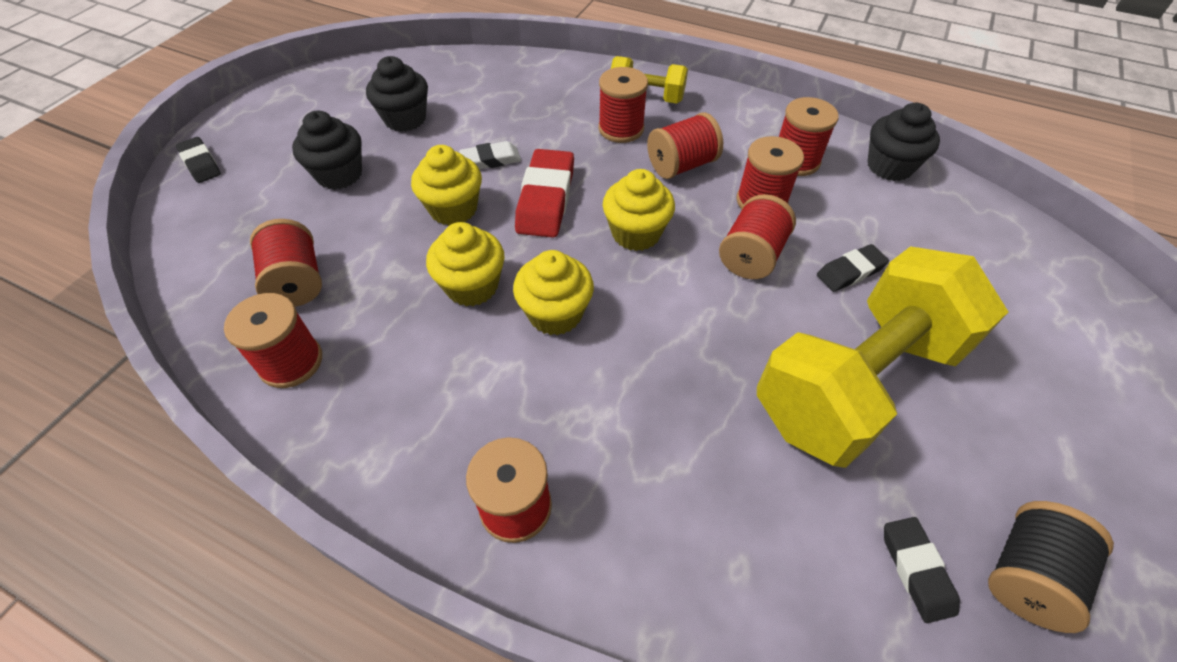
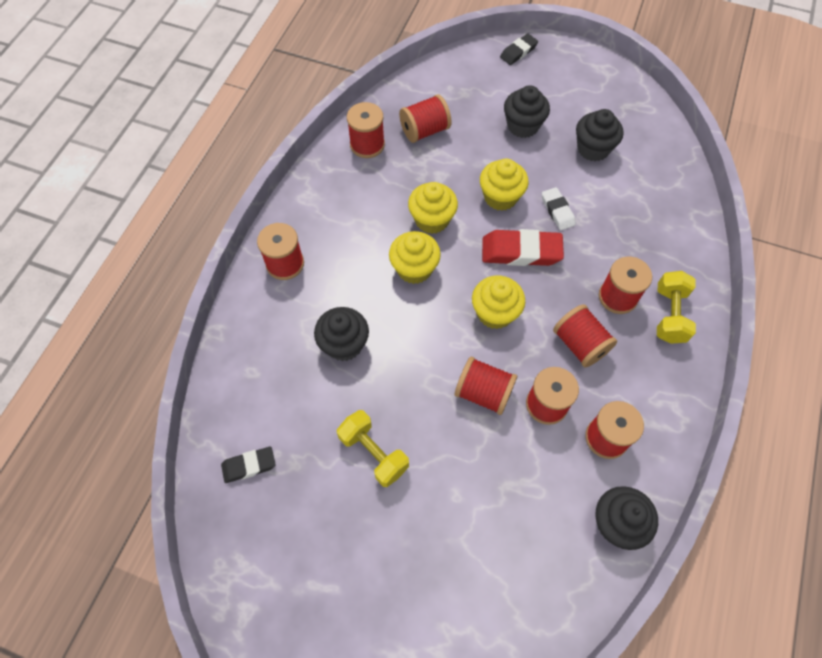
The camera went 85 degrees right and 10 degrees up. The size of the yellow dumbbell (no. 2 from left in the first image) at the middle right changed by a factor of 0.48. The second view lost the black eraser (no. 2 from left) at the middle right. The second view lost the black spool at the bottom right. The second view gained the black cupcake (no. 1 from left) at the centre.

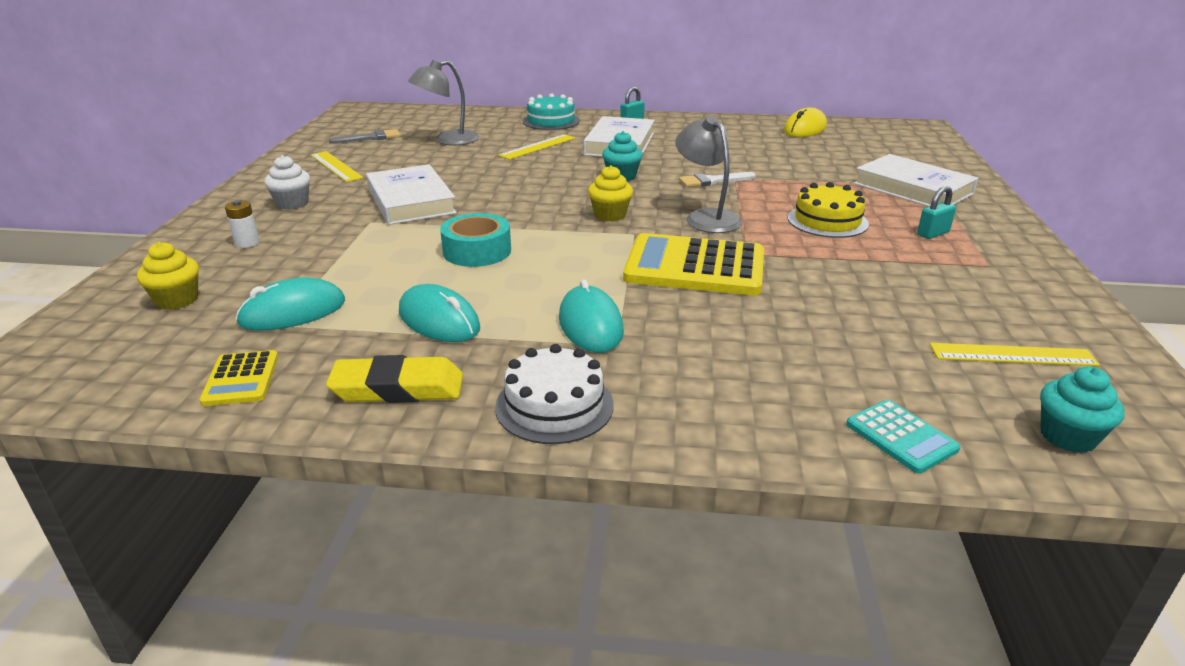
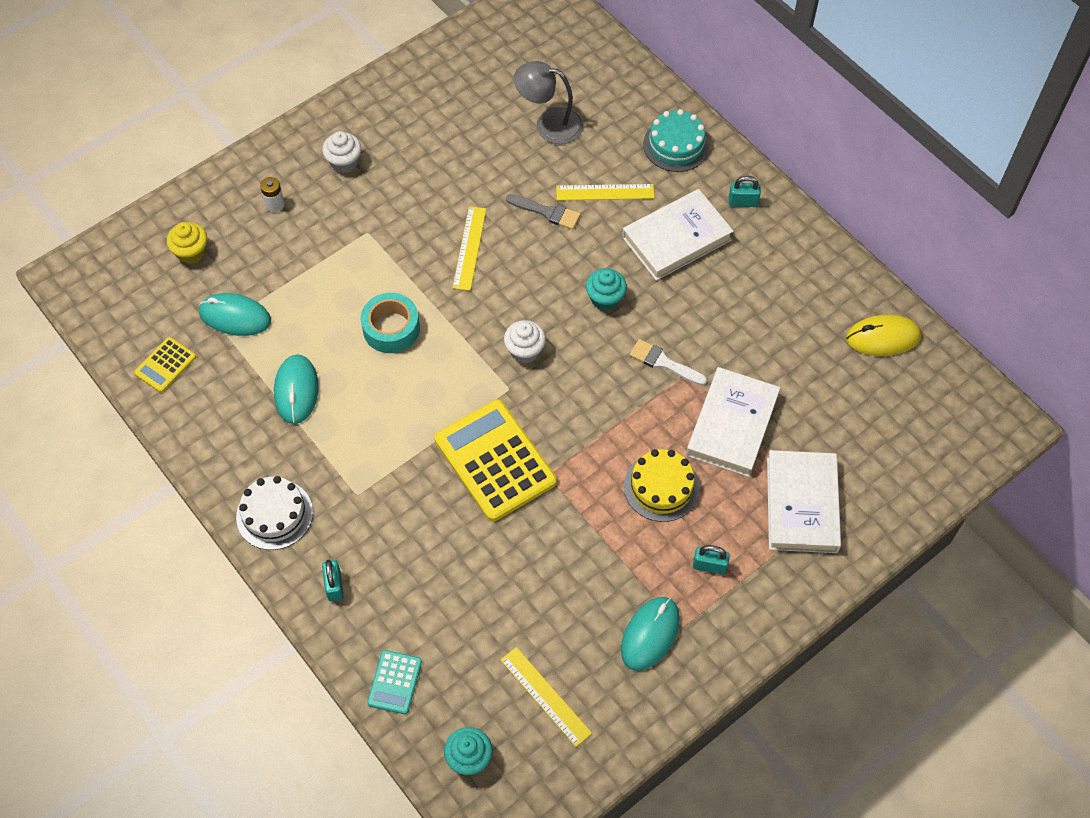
The camera went 45 degrees right and 30 degrees up. The yellow ruler (no. 1 from left) ended up elsewhere, having gone from the top left to the top centre. The second view lost the yellow eraser at the middle left. The grey brush ended up elsewhere, having gone from the top left to the top centre. The white book (no. 1 from left in the first image) ended up elsewhere, having gone from the top centre to the middle right. The turquoise mouse (no. 3 from left) ended up elsewhere, having gone from the centre to the bottom centre. What was the yellow cupcake (no. 2 from left) at the top centre turned into the white cupcake (no. 2 from left) at the centre. The second view lost the grey lamp (no. 2 from left) at the top centre. The second view gained the turquoise padlock (no. 1 from left) at the bottom left.

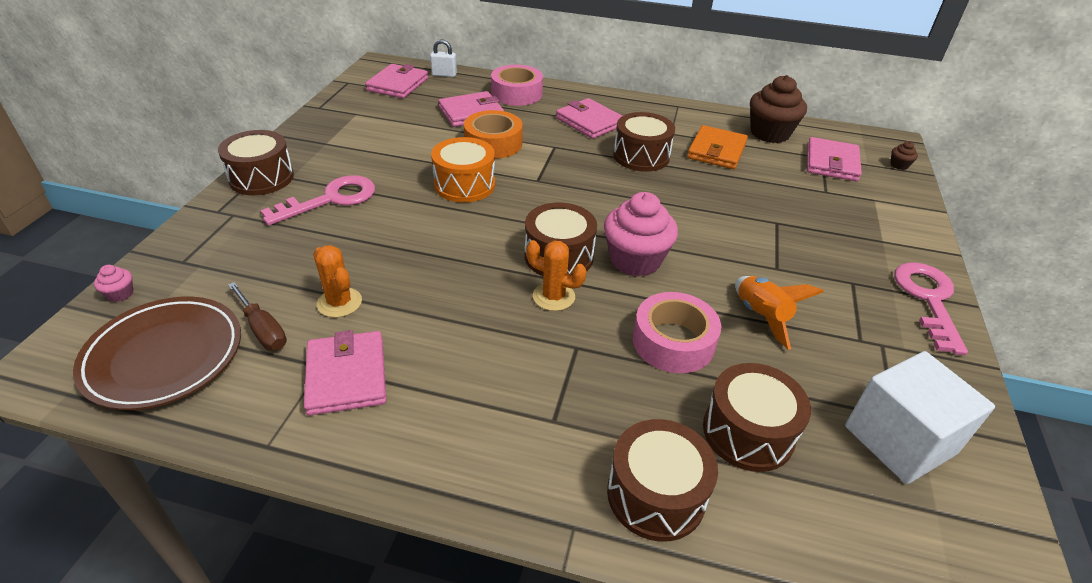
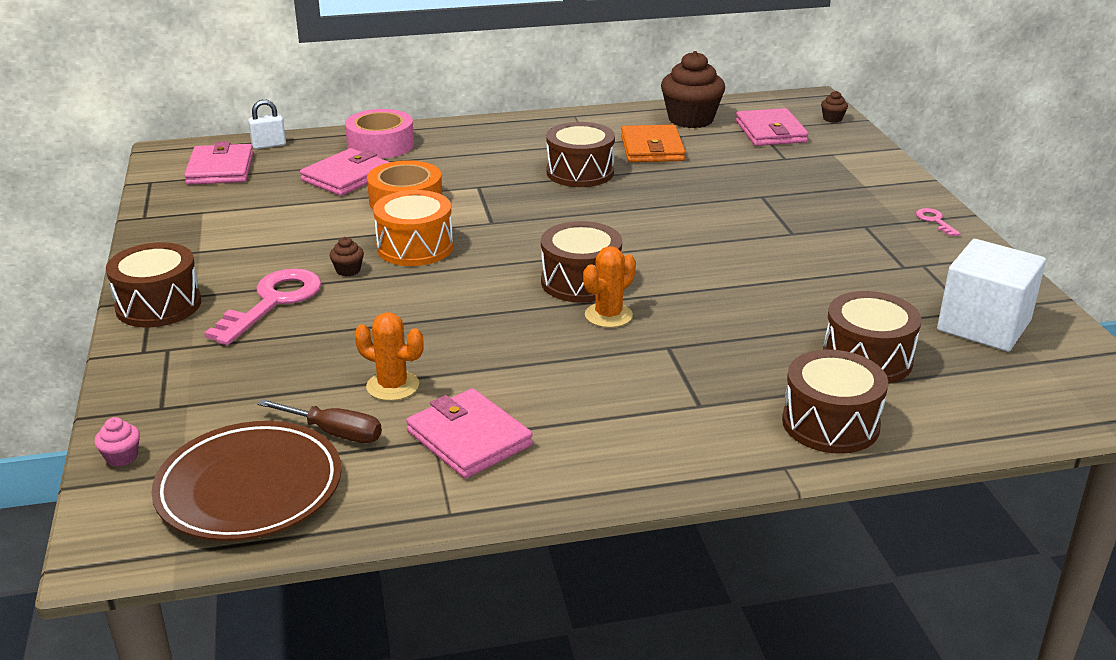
The camera went 25 degrees left and 10 degrees down. The orange cactus (no. 2 from left) at the centre ended up facing another way, 45 degrees counterclockwise from before. The second view lost the pink wallet (no. 4 from left) at the top centre. The second view lost the pink cupcake (no. 2 from left) at the centre. The second view lost the pink tape (no. 2 from left) at the centre. The second view lost the orange rocket at the middle right. The size of the pink key (no. 2 from left) at the middle right changed by a factor of 0.46. The second view gained the brown cupcake (no. 1 from left) at the middle left.

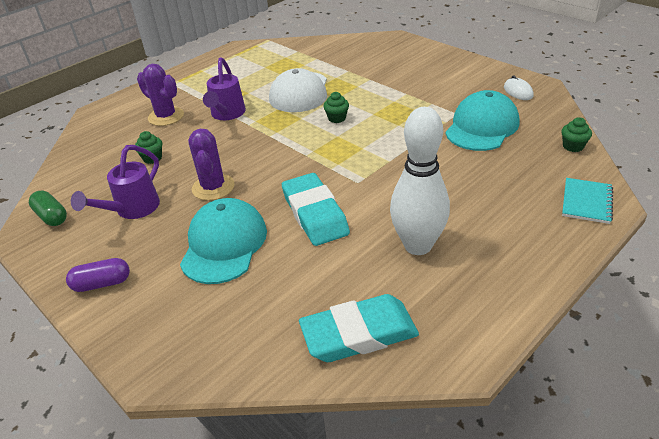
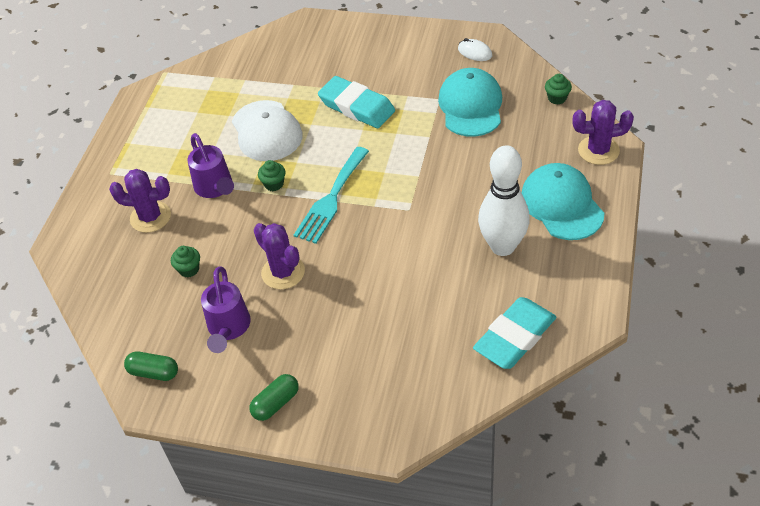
The camera went 30 degrees left and 10 degrees up. What was the purple capsule at the middle left turned into the green capsule (no. 2 from left) at the bottom centre. The turquoise cap (no. 1 from left in the first image) ended up elsewhere, having gone from the centre to the middle right. The turquoise eraser (no. 1 from left) ended up elsewhere, having gone from the centre to the top centre. The green cupcake (no. 2 from left) ended up elsewhere, having gone from the top centre to the centre. Where the turquoise notebook stood at the middle right, the purple cactus (no. 3 from left) came to stand at the top right. The second view gained the turquoise fork at the centre.

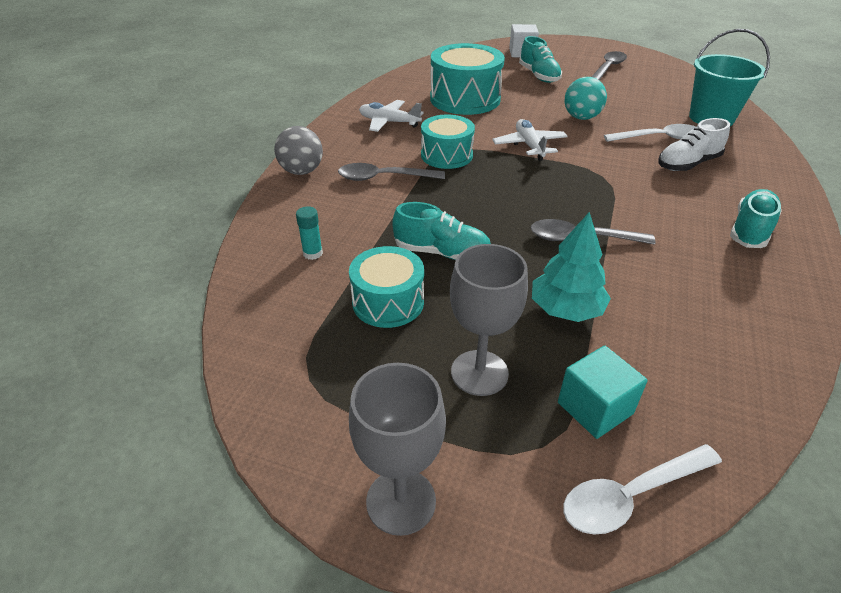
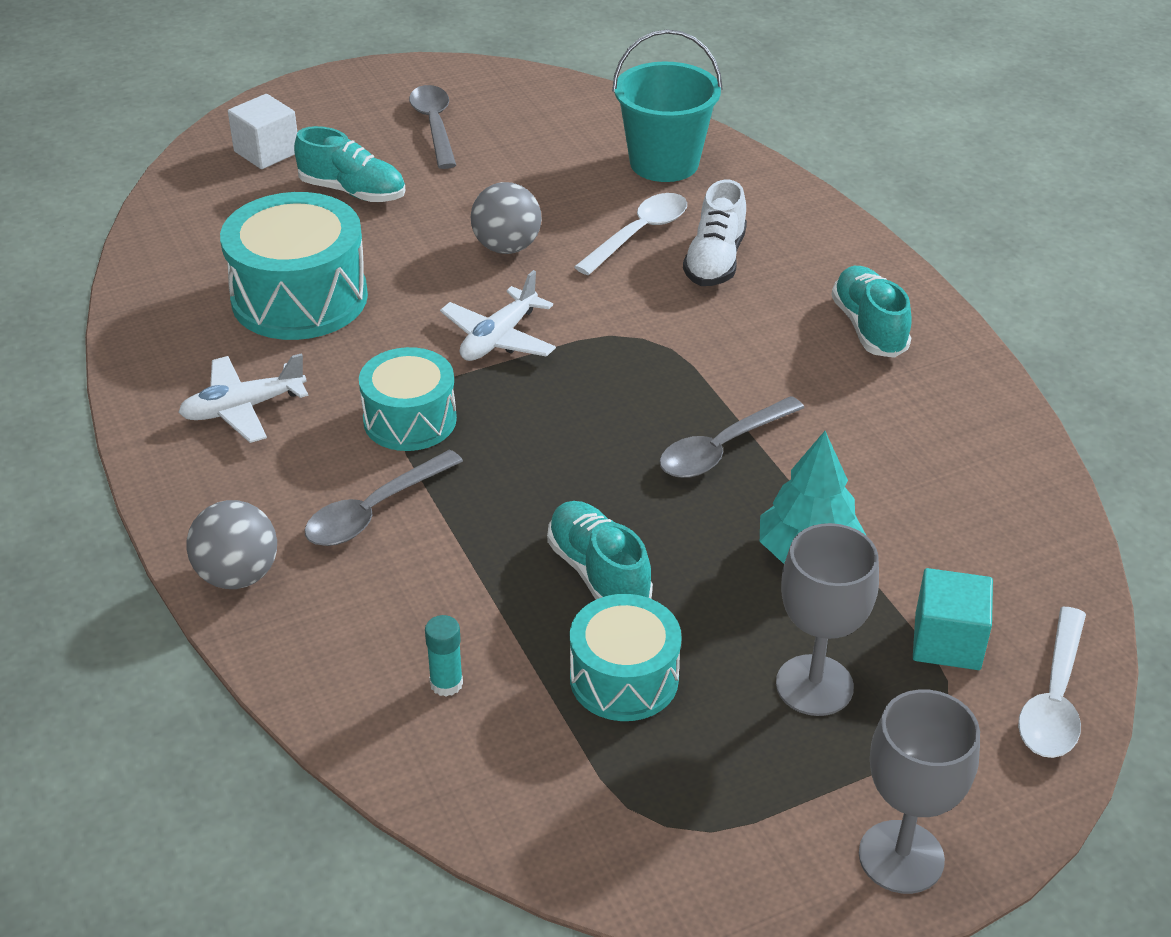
The camera went 45 degrees left and 0 degrees up. The turquoise shoe (no. 1 from left in the first image) at the centre ended up facing another way, 90 degrees counterclockwise from before. The white plane (no. 2 from left) at the top centre ended up facing another way, 90 degrees counterclockwise from before. What was the turquoise ball at the top right turned into the grey ball (no. 2 from left) at the top centre.

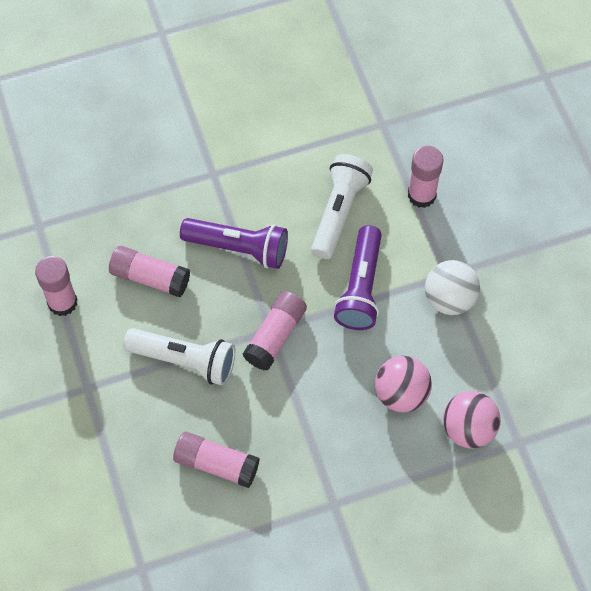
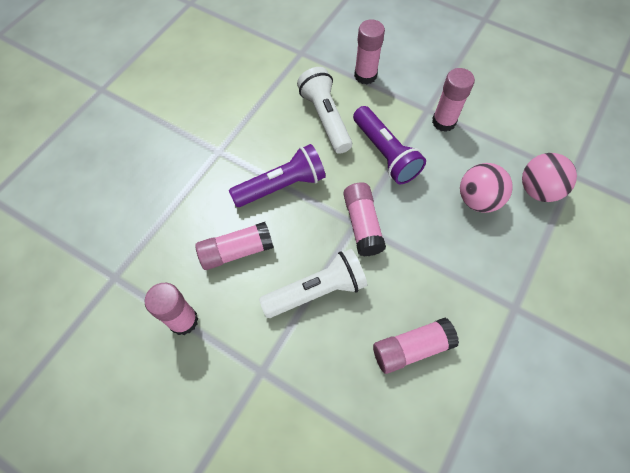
The camera went 40 degrees left and 0 degrees up. Where the white ball stood at the middle right, the pink glue stick (no. 6 from left) came to stand at the top right.

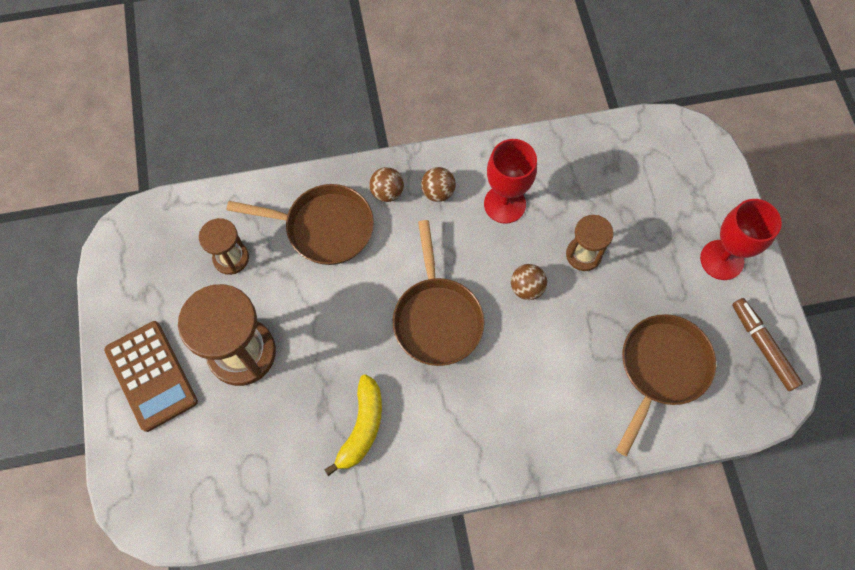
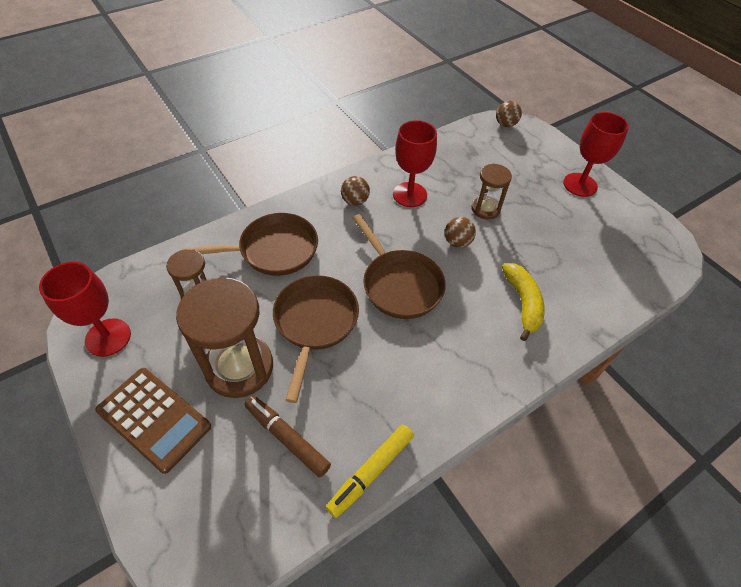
The camera went 25 degrees left and 15 degrees down. The yellow banana ended up elsewhere, having gone from the bottom centre to the middle right. The brown ball (no. 1 from left in the first image) ended up elsewhere, having gone from the top centre to the top right. The brown pan (no. 3 from left in the first image) ended up elsewhere, having gone from the bottom right to the centre. The brown marker ended up elsewhere, having gone from the middle right to the bottom centre. The second view gained the red goblet (no. 1 from left) at the middle left. The second view gained the yellow marker at the bottom centre.

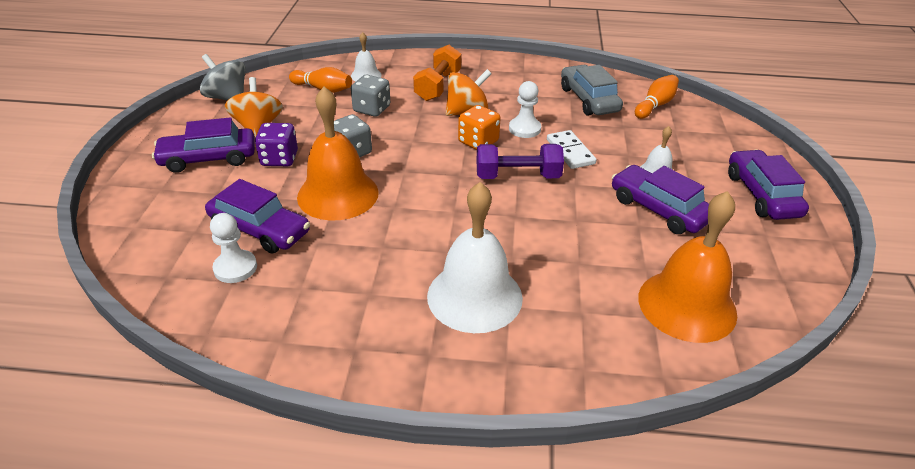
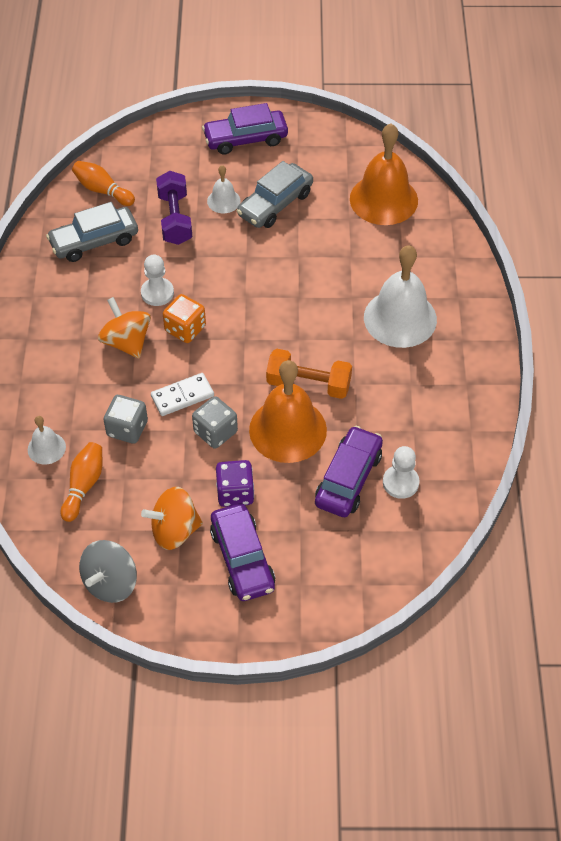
The camera went 95 degrees left and 15 degrees up. The orange dumbbell ended up elsewhere, having gone from the top centre to the centre. The purple dumbbell ended up elsewhere, having gone from the centre to the top left. The white domino ended up elsewhere, having gone from the top centre to the middle left. What was the purple car (no. 3 from left) at the middle right turned into the grey car (no. 2 from left) at the top centre.

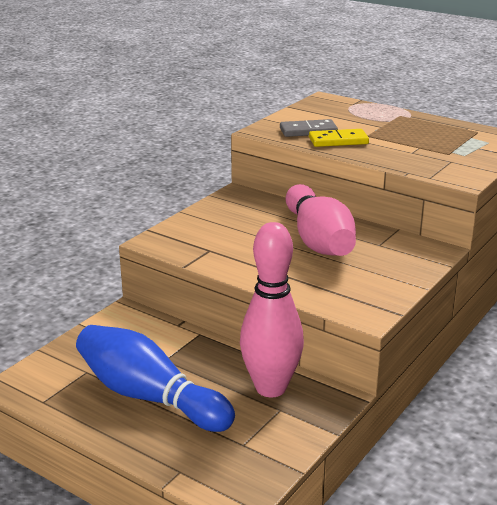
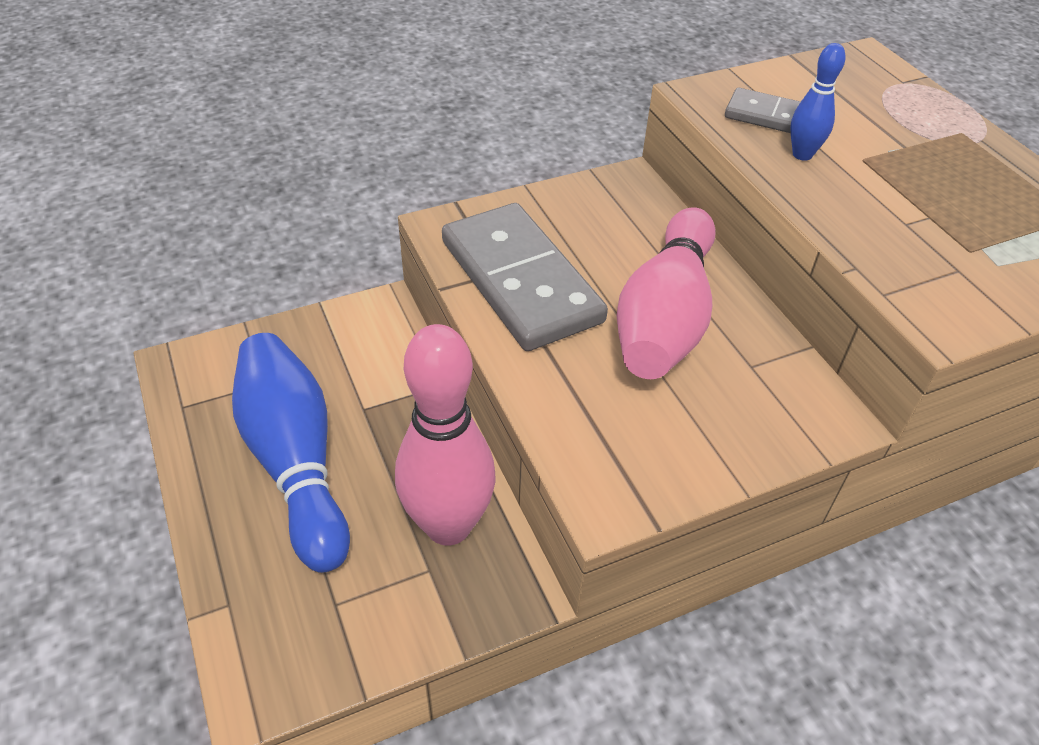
The camera went 30 degrees right and 20 degrees up. Where the yellow domino stood at the top right, the blue bowling pin (no. 2 from left) came to stand at the top right. The second view gained the grey domino (no. 1 from left) at the centre.

